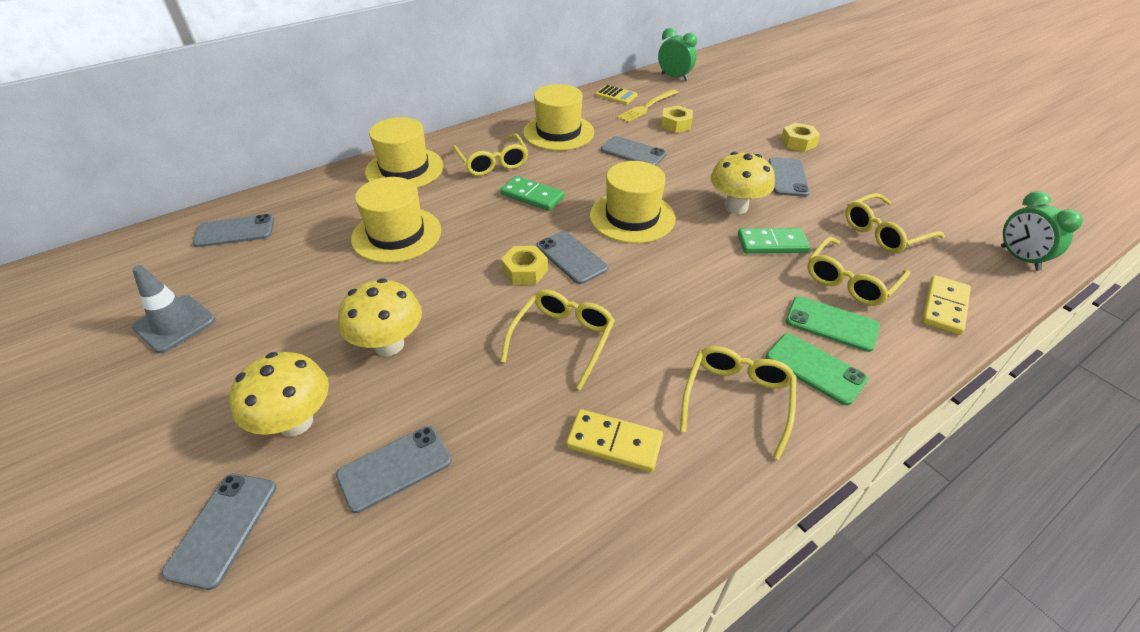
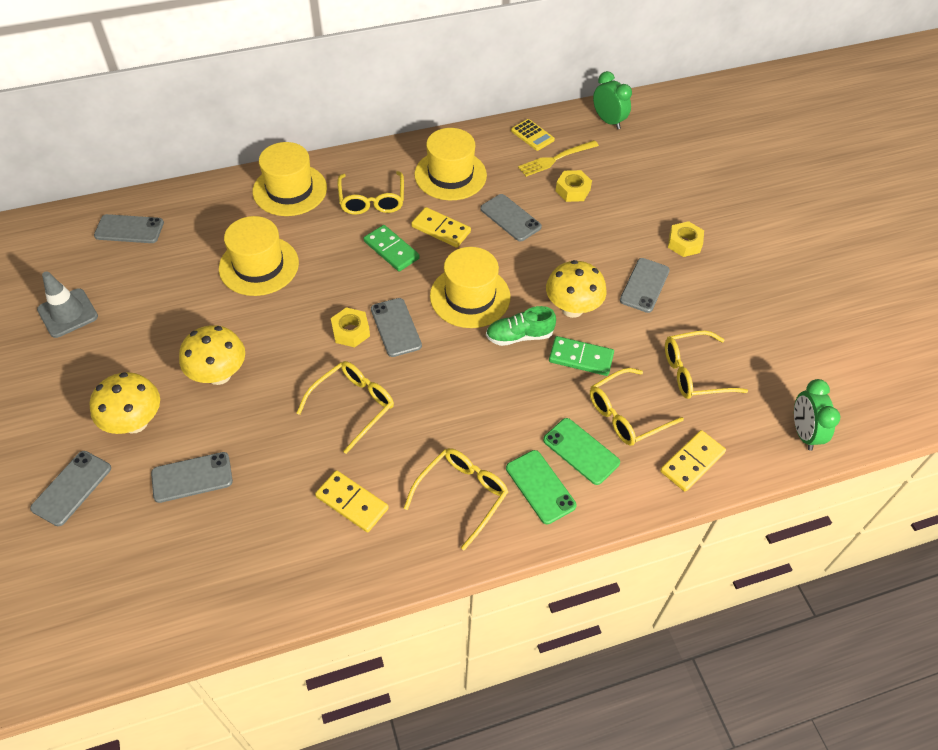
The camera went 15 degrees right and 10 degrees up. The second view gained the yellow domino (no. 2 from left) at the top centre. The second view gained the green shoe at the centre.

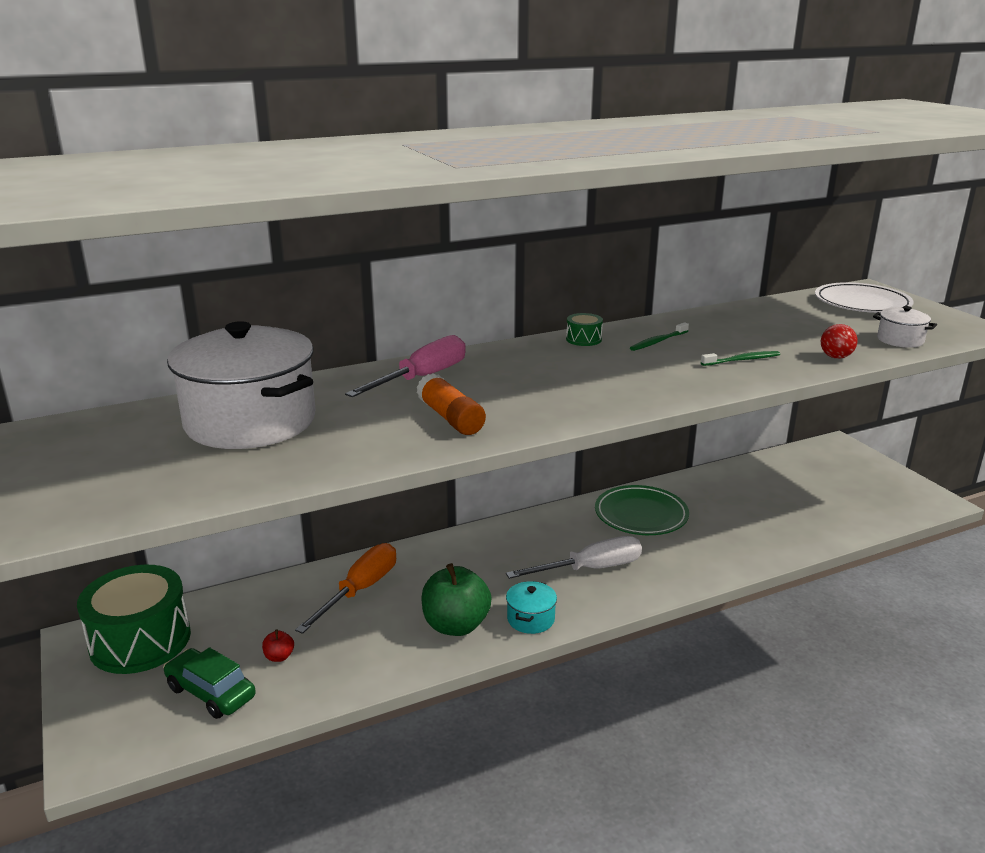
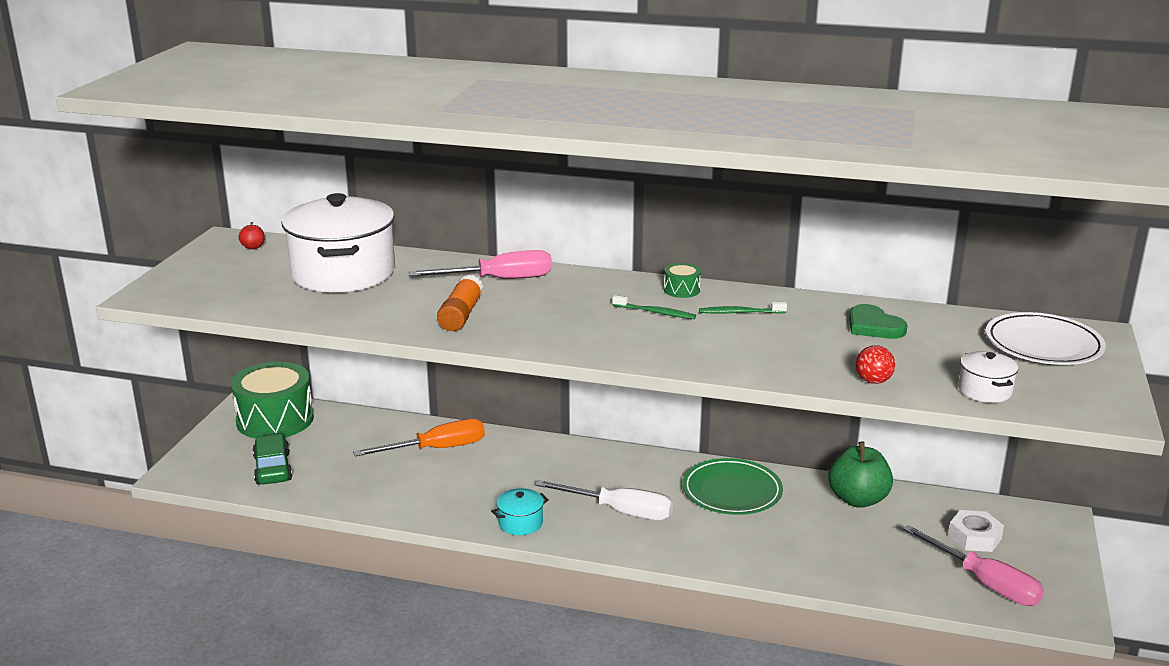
The camera went 40 degrees right and 0 degrees up. The red apple ended up elsewhere, having gone from the bottom left to the middle left. The green apple ended up elsewhere, having gone from the bottom centre to the bottom right. The green toothbrush (no. 2 from left in the first image) ended up elsewhere, having gone from the middle right to the centre. The second view gained the green heart at the middle right. The second view gained the pink screwdriver (no. 2 from left) at the bottom right. The second view gained the white nut at the bottom right.

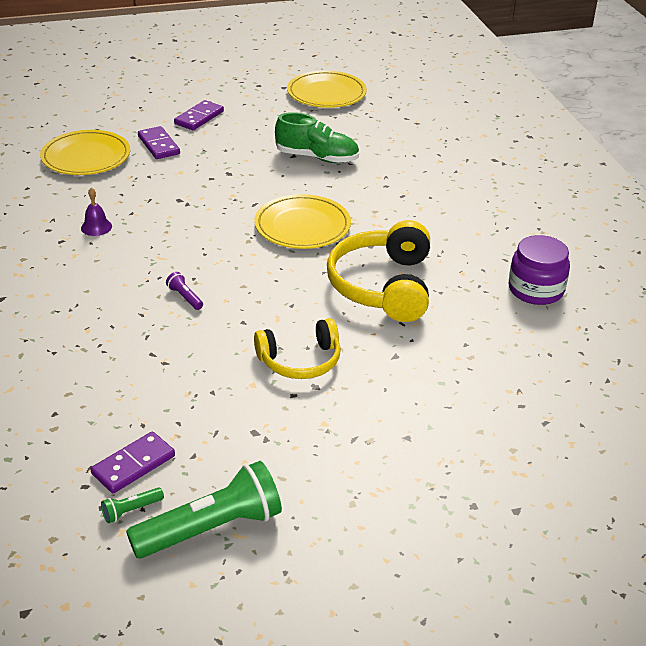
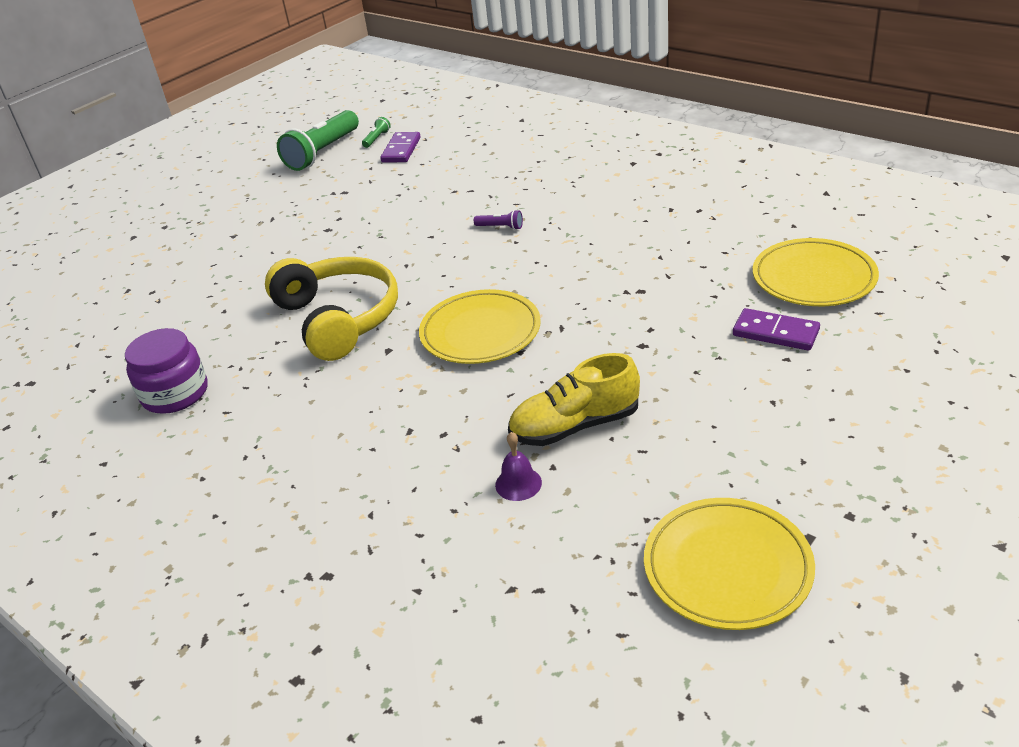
The camera went 150 degrees right and 0 degrees up. The purple bell ended up elsewhere, having gone from the top left to the centre. The second view lost the purple domino (no. 3 from left) at the top left. The second view lost the yellow headphones (no. 1 from left) at the centre. What was the green shoe at the top centre turned into the yellow shoe at the centre.

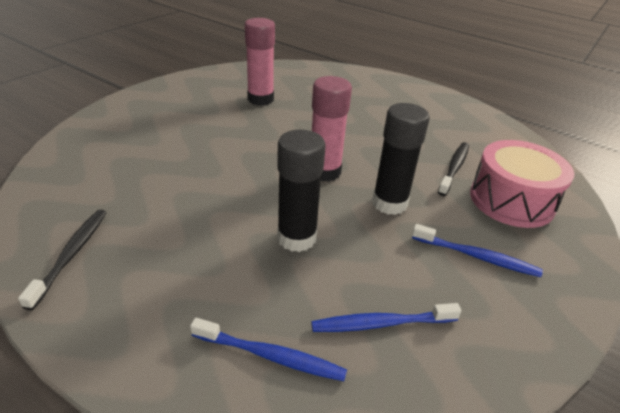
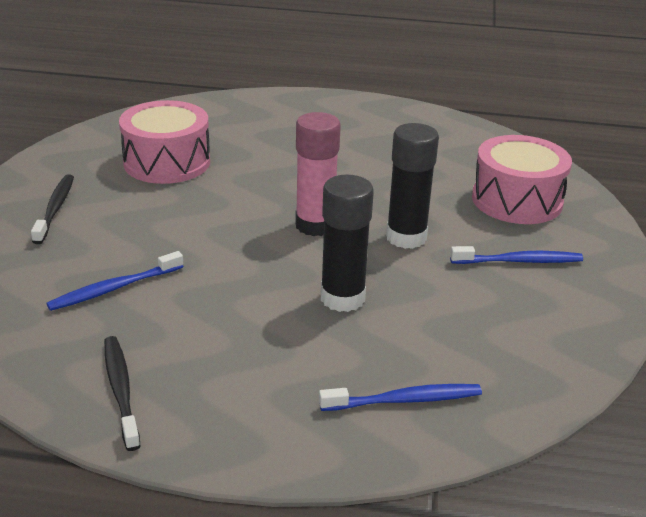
The camera went 25 degrees left and 5 degrees down. Where the pink glue stick (no. 1 from left) stood at the top centre, the pink drum (no. 1 from left) came to stand at the top left. The blue toothbrush (no. 2 from left in the first image) ended up elsewhere, having gone from the bottom centre to the middle left. The black toothbrush (no. 2 from left in the first image) ended up elsewhere, having gone from the middle right to the middle left.

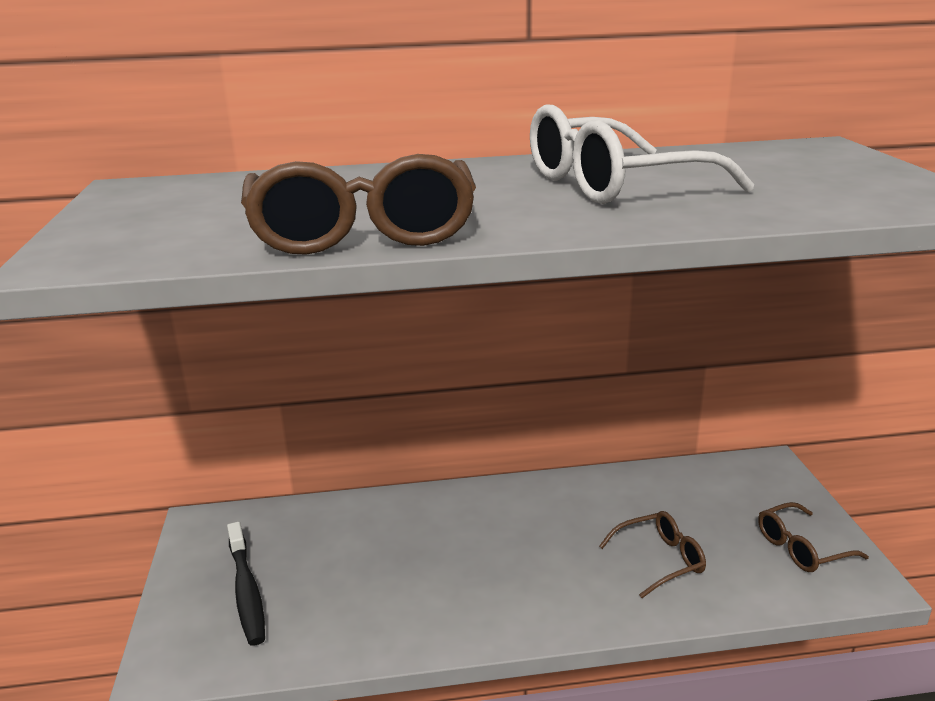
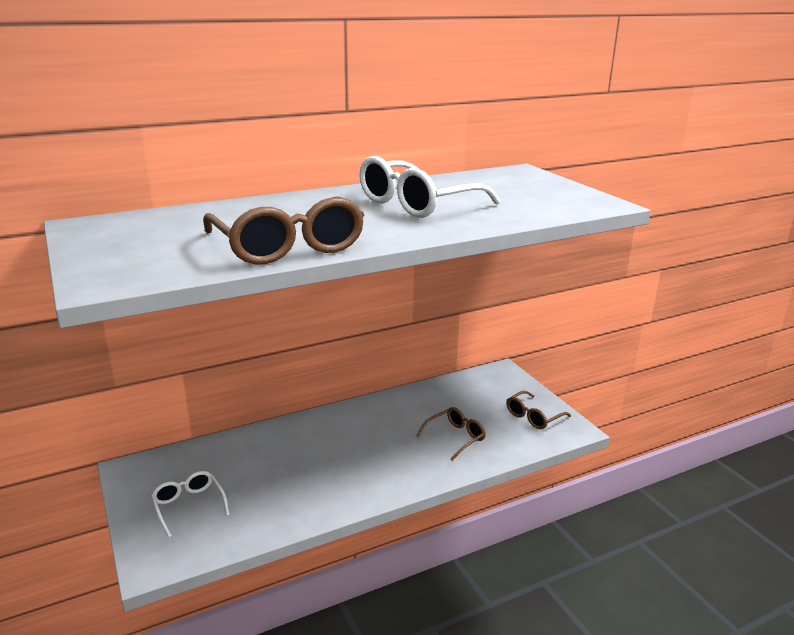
The camera went 20 degrees left and 0 degrees up. Where the black toothbrush stood at the bottom left, the white glasses (no. 1 from left) came to stand at the bottom left.

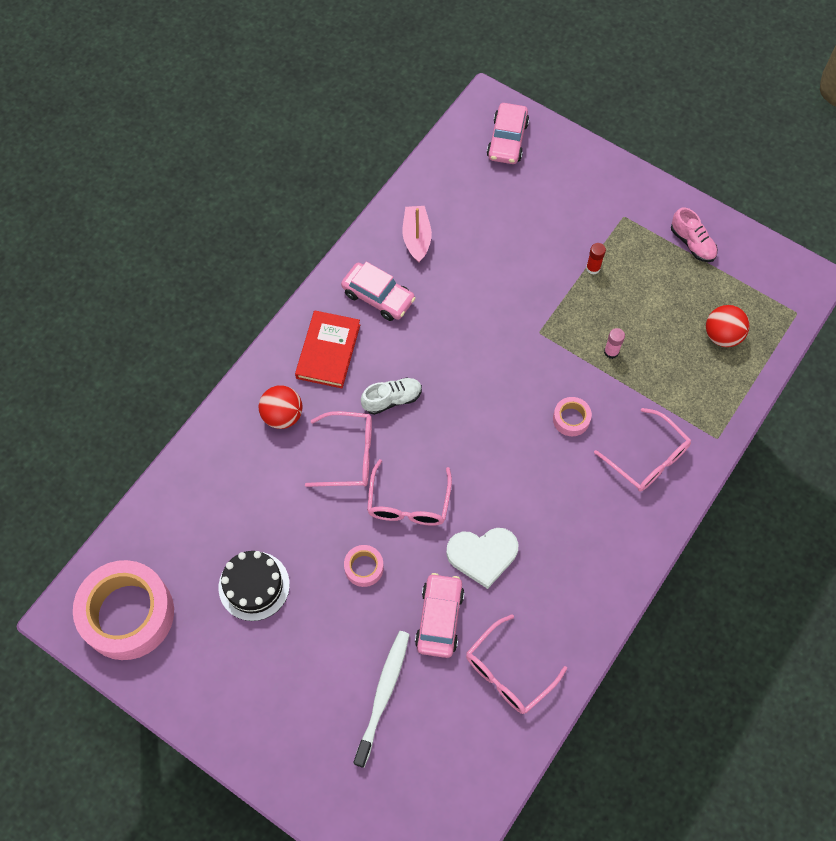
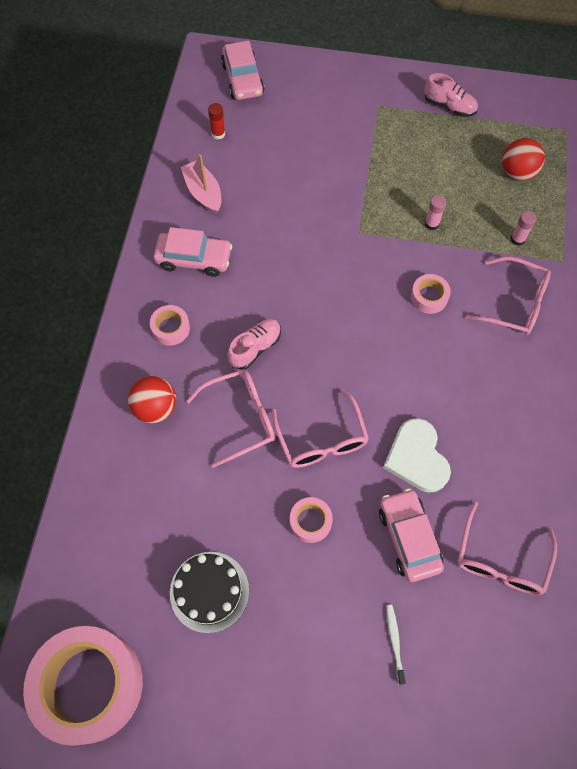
The camera went 25 degrees left and 0 degrees up. Where the red book stood at the centre, the pink tape (no. 2 from left) came to stand at the middle left. The size of the white toothbrush at the bottom centre changed by a factor of 0.49. What was the white shoe at the centre turned into the pink shoe (no. 1 from left) at the centre. The white heart at the centre ended up facing another way, 105 degrees clockwise from before. The red glue stick ended up elsewhere, having gone from the top right to the top centre. The second view gained the pink glue stick (no. 2 from left) at the top right.

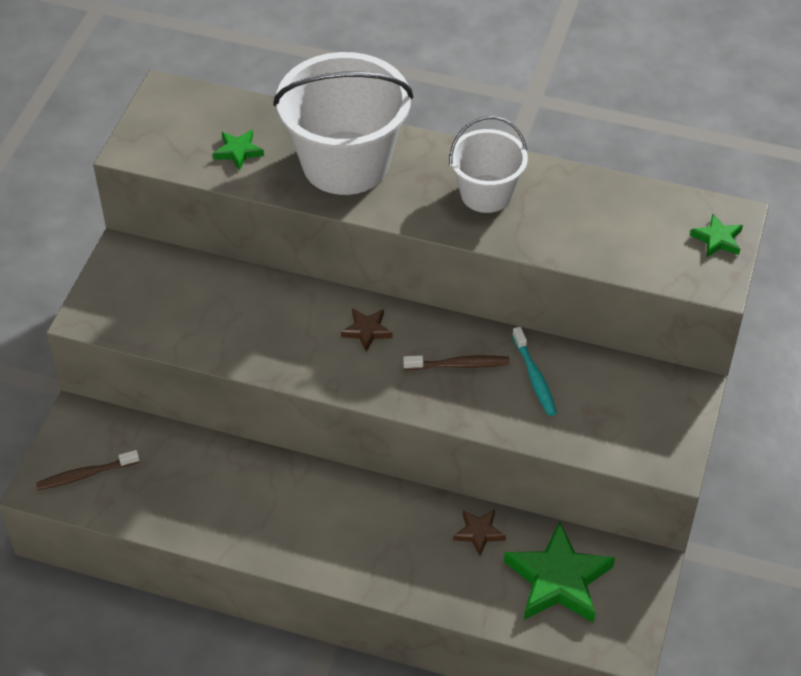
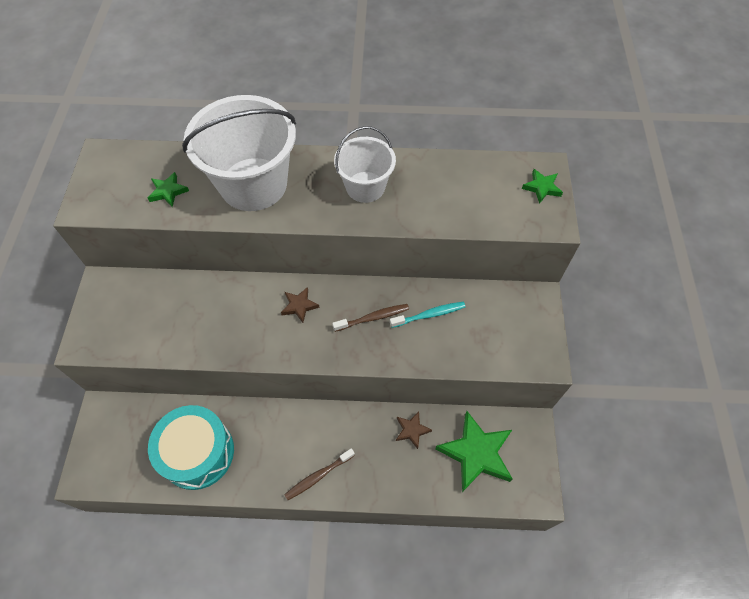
The camera went 15 degrees left and 10 degrees up. The brown toothbrush (no. 1 from left) ended up elsewhere, having gone from the bottom left to the bottom centre. The turquoise toothbrush at the middle right ended up facing another way, 75 degrees counterclockwise from before. The second view gained the turquoise drum at the bottom left.

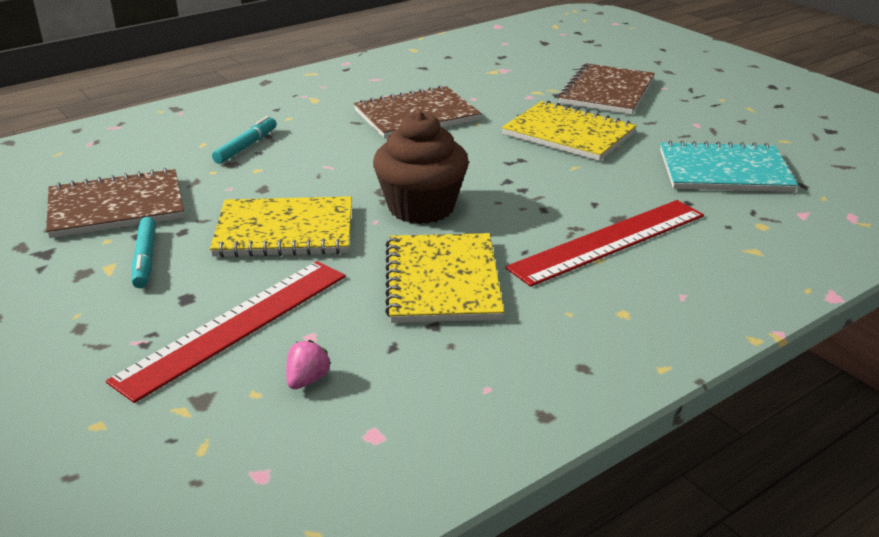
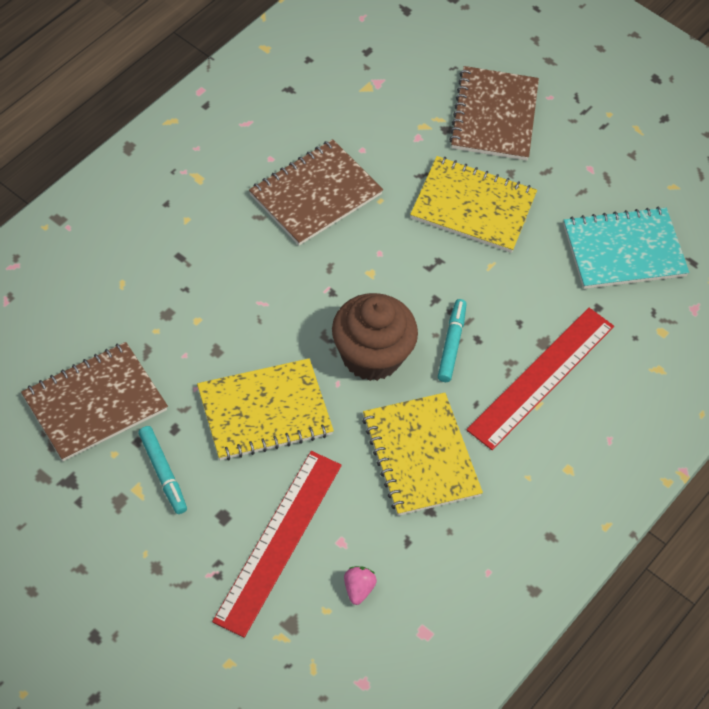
The camera went 20 degrees left and 25 degrees up. The turquoise marker (no. 2 from left) ended up elsewhere, having gone from the top left to the centre.

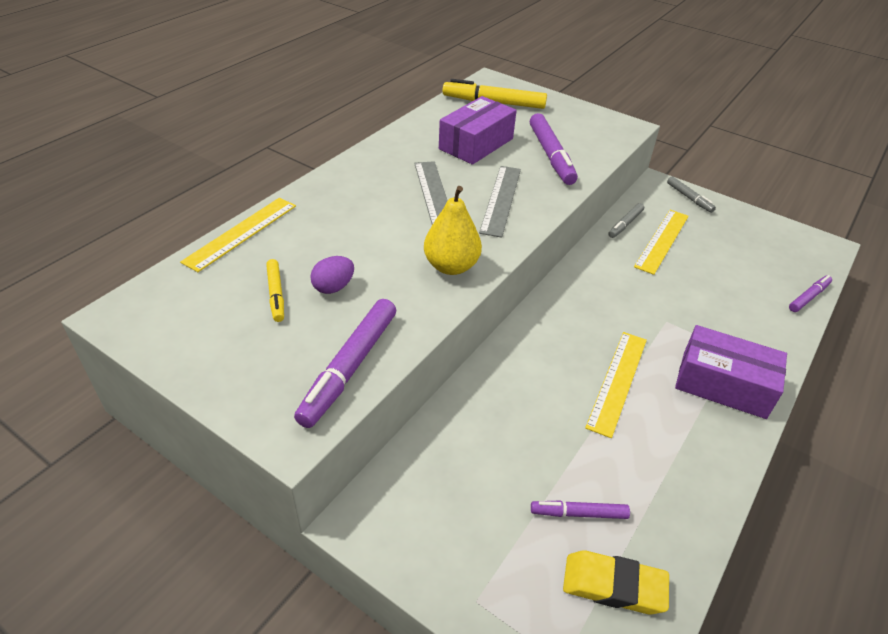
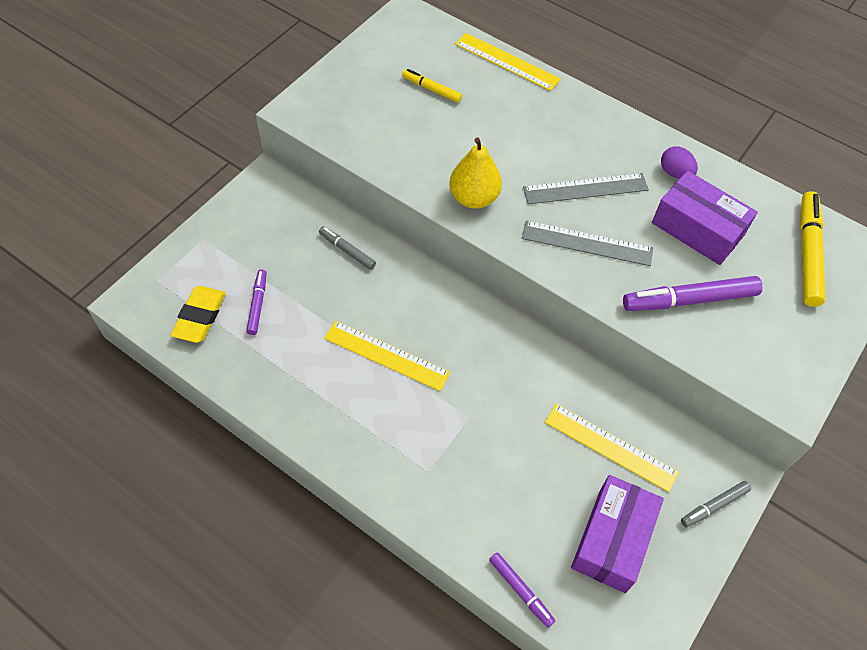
The camera went 90 degrees right and 15 degrees up. The yellow marker (no. 1 from left) at the middle left ended up facing another way, 45 degrees clockwise from before. The second view lost the purple marker (no. 1 from left) at the centre. The purple egg ended up elsewhere, having gone from the centre to the top right. The grey marker (no. 1 from left) ended up elsewhere, having gone from the middle right to the centre. The purple box (no. 2 from left in the first image) ended up elsewhere, having gone from the middle right to the bottom right.

